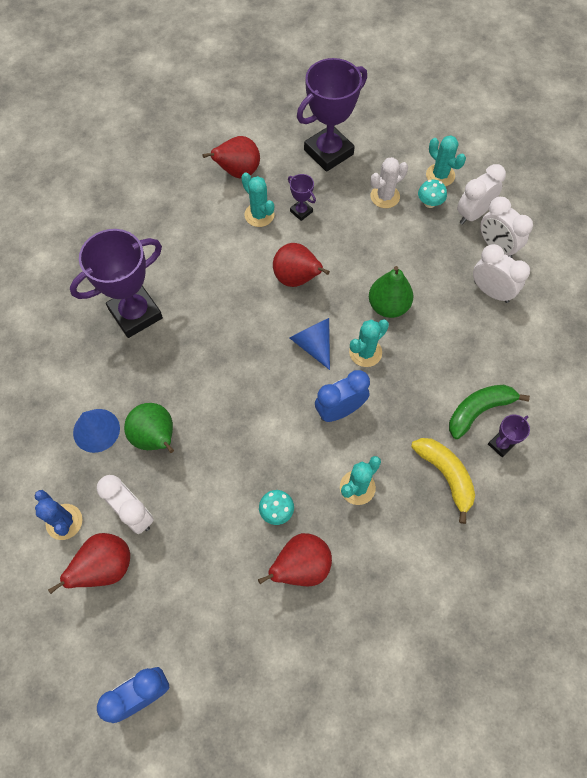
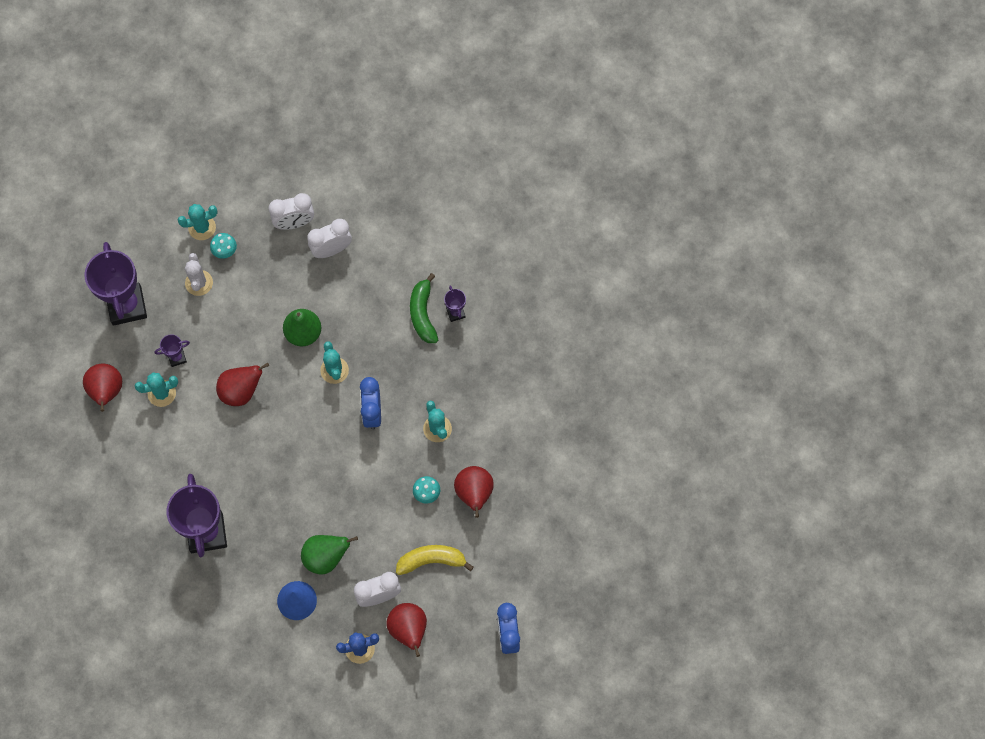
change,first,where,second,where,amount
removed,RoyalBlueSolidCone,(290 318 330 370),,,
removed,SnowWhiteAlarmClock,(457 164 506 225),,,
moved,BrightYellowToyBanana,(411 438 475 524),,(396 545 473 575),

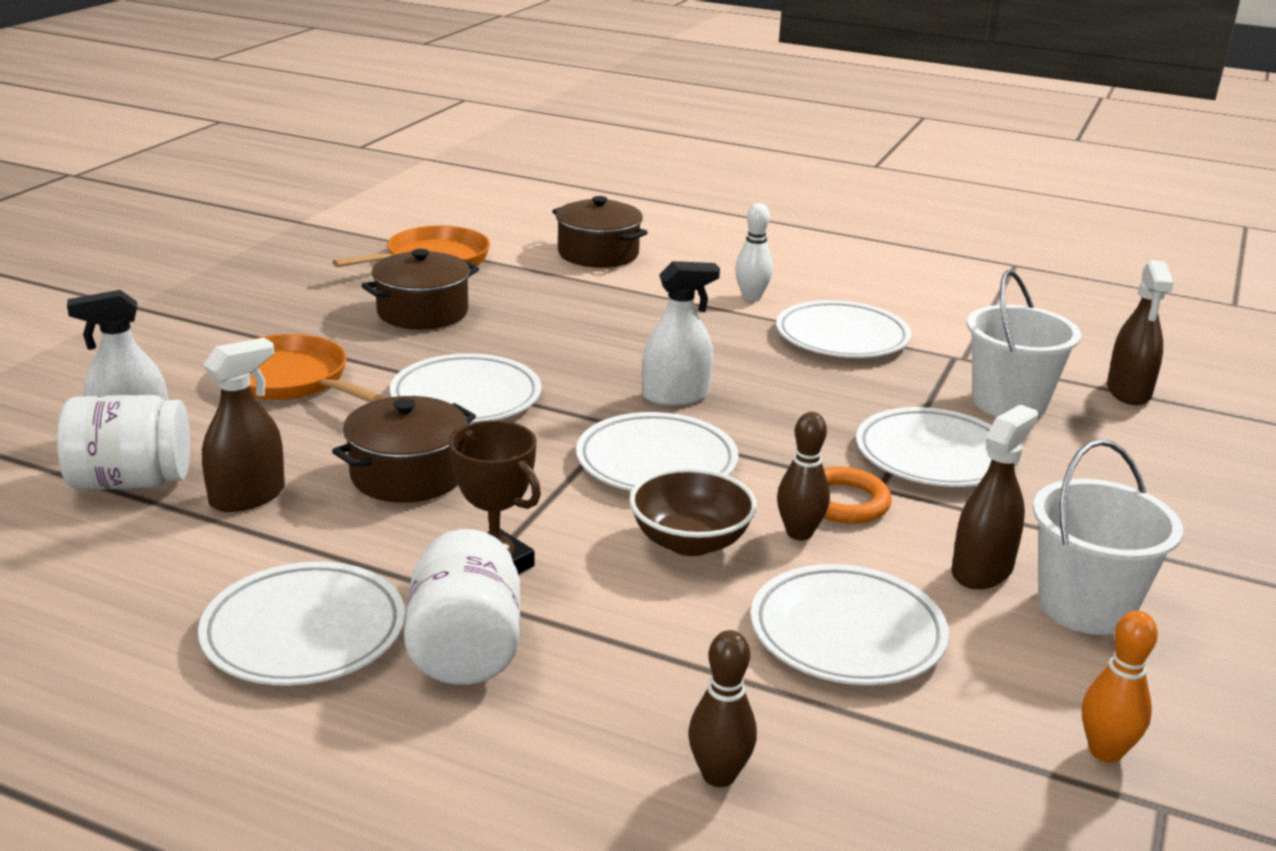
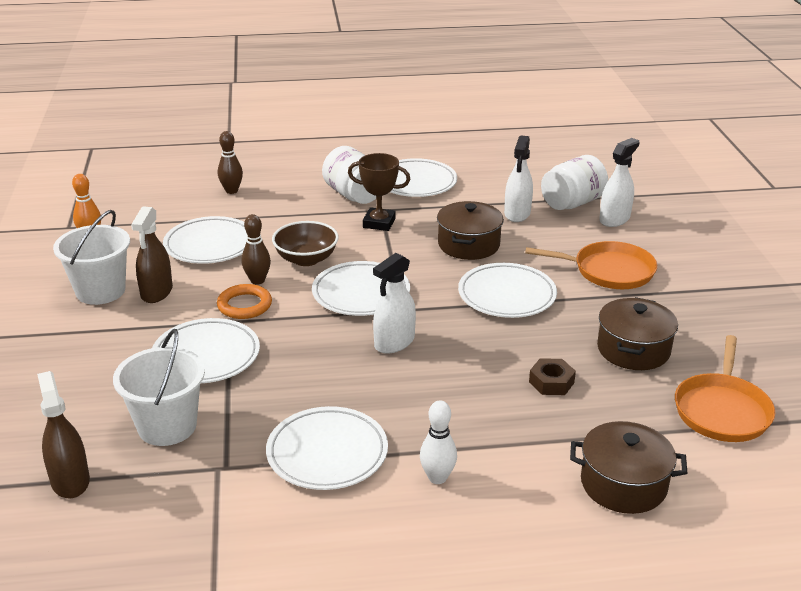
change,first,where,second,where,amount
added,,,BrownHexagonNut,(529 358 576 395),
recoloured,BrownSprayer,(202 338 285 512),SnowWhiteSprayer,(504 135 533 222),

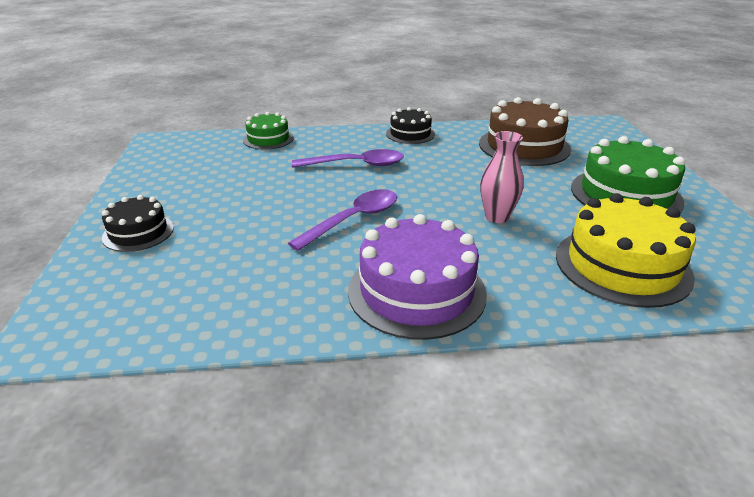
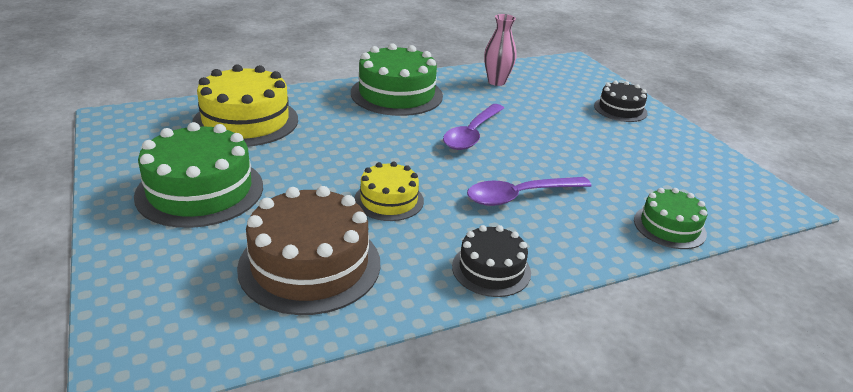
change,first,where,second,where,amount
added,,,BrightYellowGateau,(354 161 424 221),
moved,PinkTallVase,(480 131 524 223),,(484 14 516 86),
recoloured,VioletGateau,(348 214 487 340),GreenGateau,(351 43 443 116),

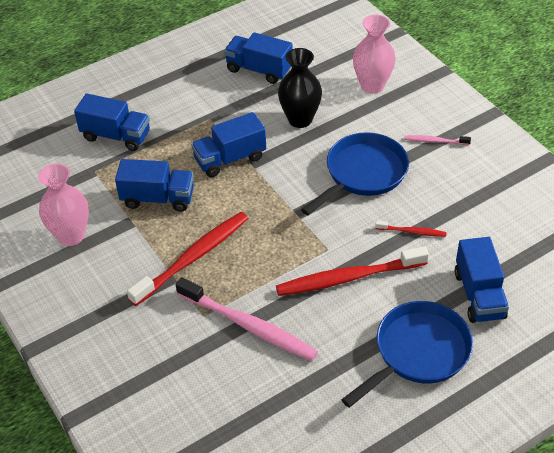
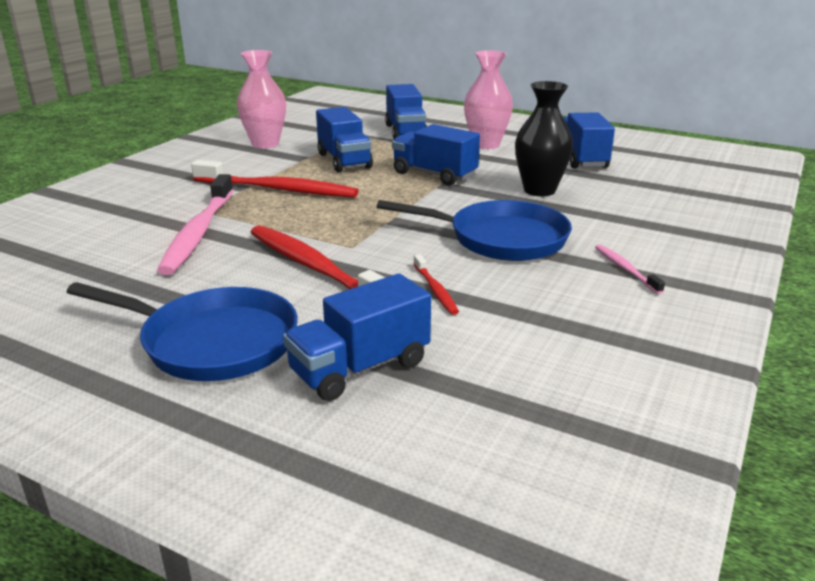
change,first,where,second,where,amount
moved,PinkTallVase,(353 15 396 94),,(464 50 513 149),

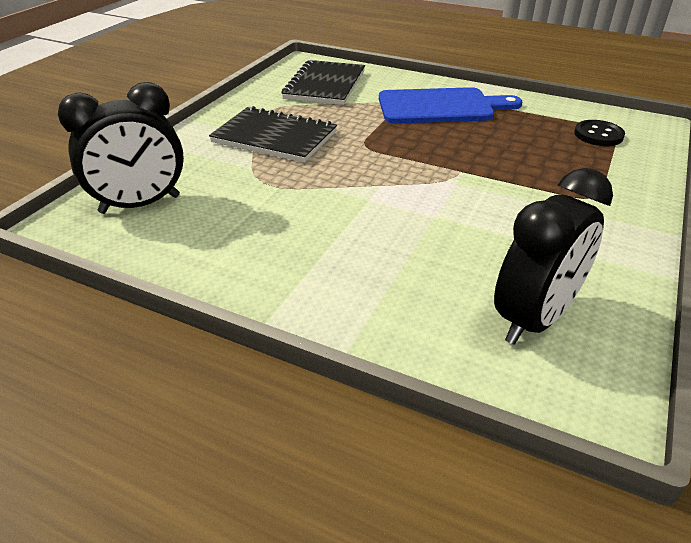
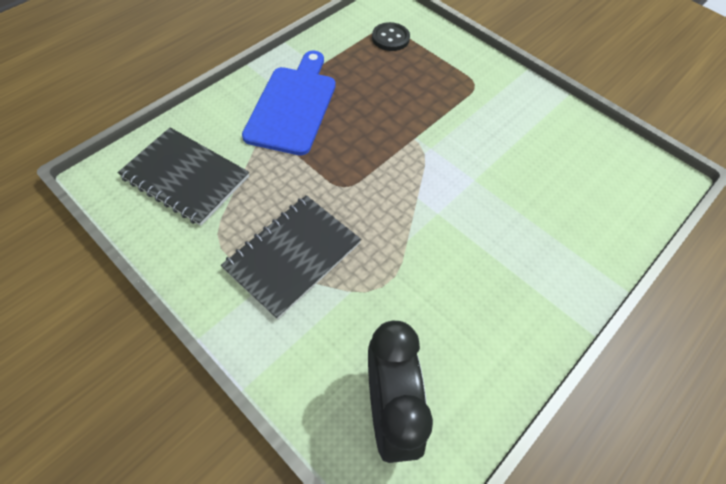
change,first,where,second,where,amount
removed,JetBlackAlarmClock,(494 168 613 345),,,

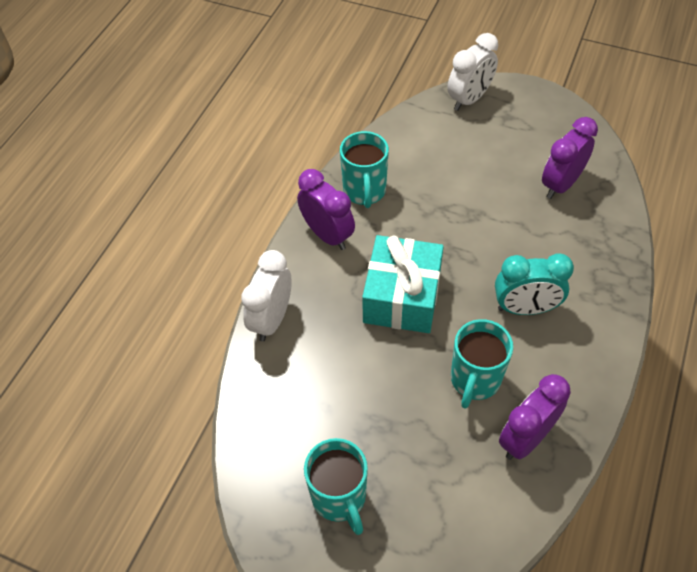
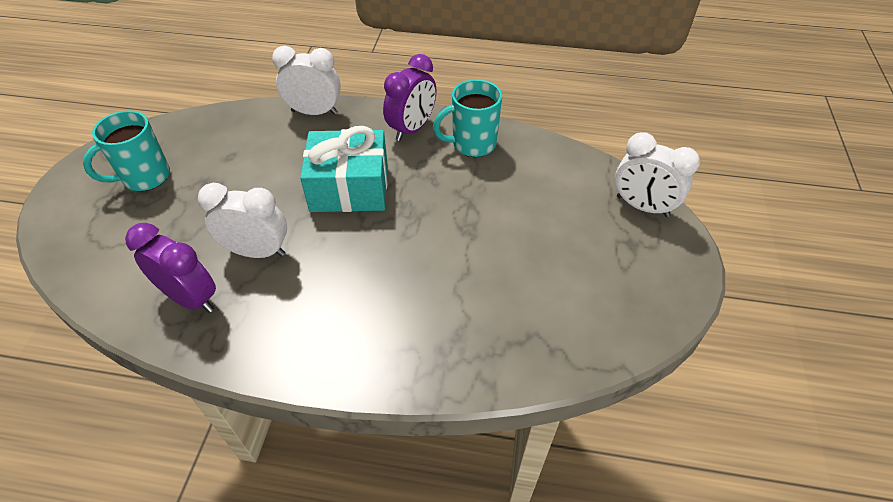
change,first,where,second,where,amount
removed,AquaAlarmClock,(495 253 574 315),,,
removed,VioletAlarmClock,(542 117 598 199),,,
replaced,AquaTeaMug,(451 319 513 408),SnowWhiteAlarmClock,(198 183 287 258),

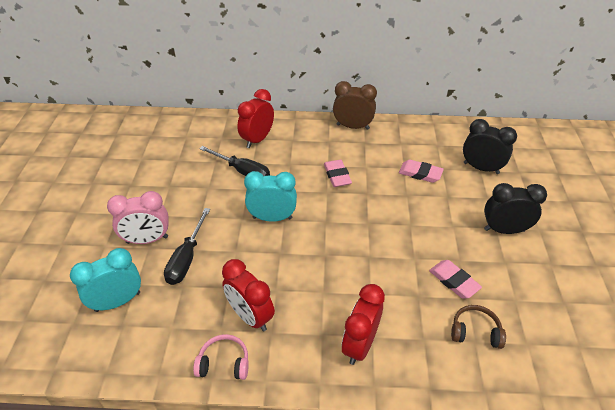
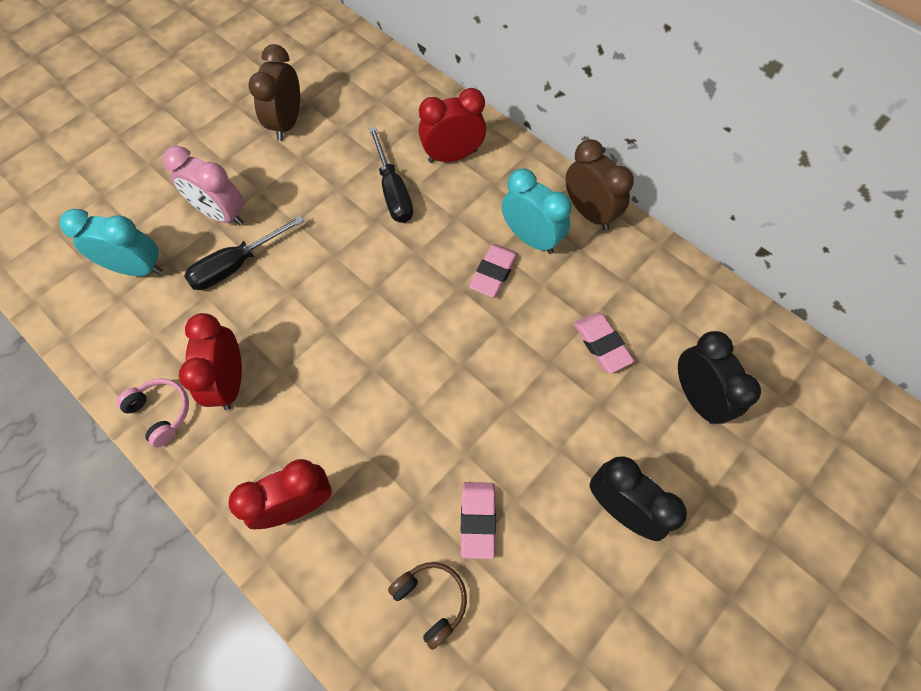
change,first,where,second,where,amount
added,,,BrownAlarmClock,(248 44 300 141),
moved,AquaAlarmClock,(244 171 297 222),,(502 169 572 254),

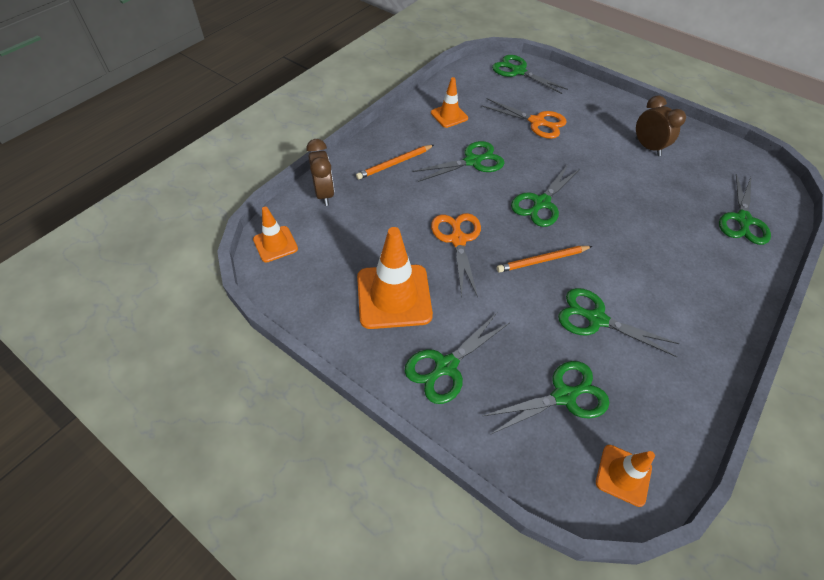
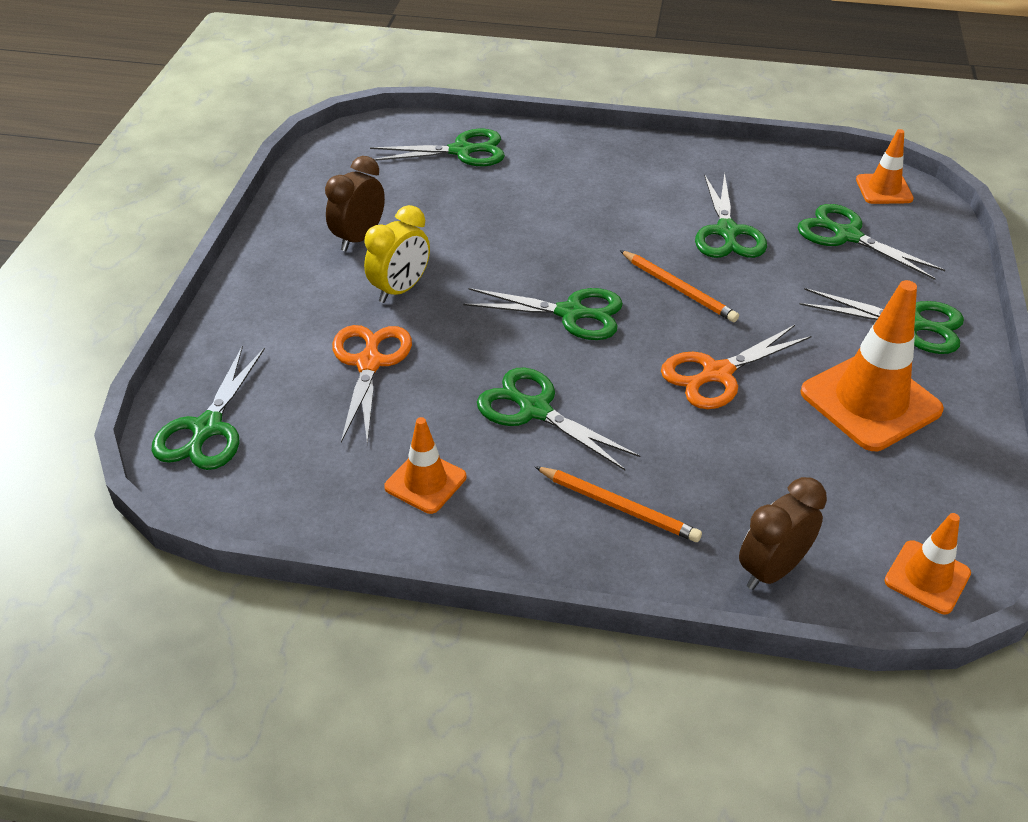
change,first,where,second,where,amount
added,,,BrightYellowAlarmClock,(364 205 430 303),

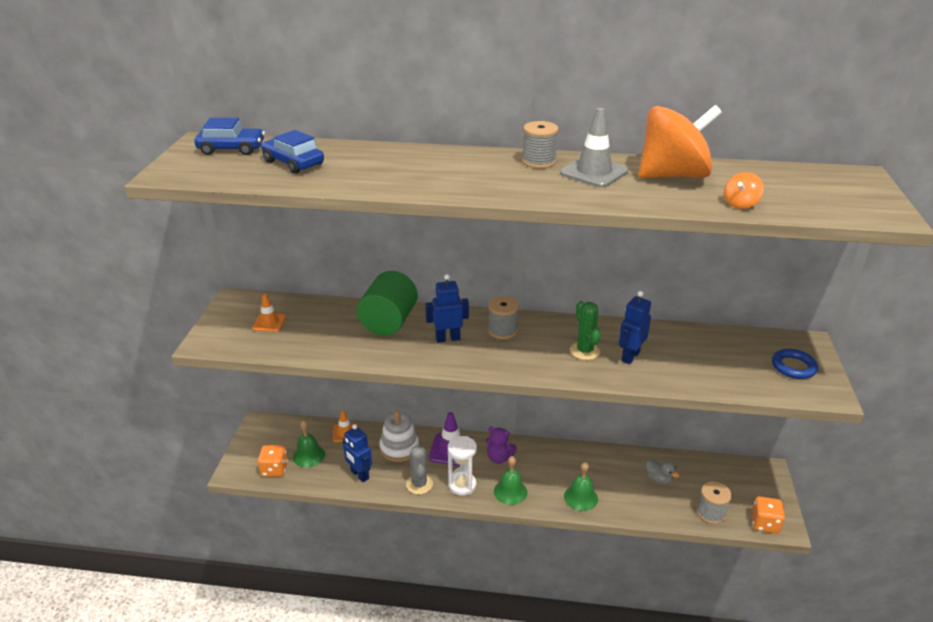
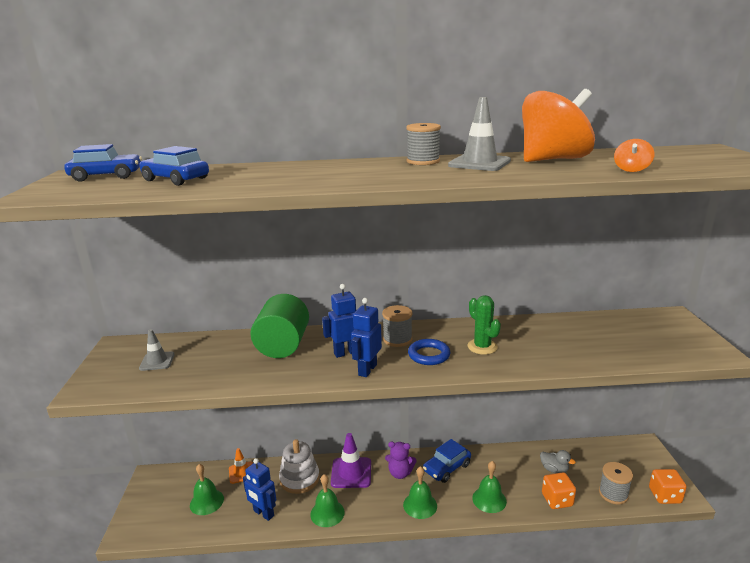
change,first,where,second,where,amount
removed,SnowWhiteHourglass,(448 436 477 495),,,
added,,,RoyalBlueAutomobile,(423 439 471 483),
moved,OrangeColouredDie,(258 445 288 477),,(542 472 576 509),
moved,RoyalBlueRobot,(619 291 651 364),,(351 298 382 377),
moved,RoyalBlueHoop,(772 349 818 379),,(408 339 450 365),
replaced,GraySaguaroCactus,(406 445 433 494),GreenHandBell,(310 474 345 527),
recoloured,OrangeColouredSafetyCone,(253 293 286 332),GraySafetyCone,(139 329 175 371),

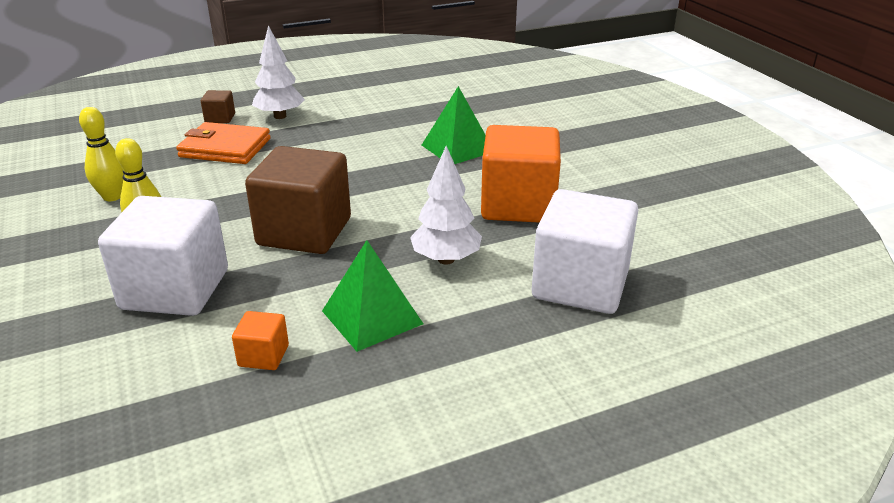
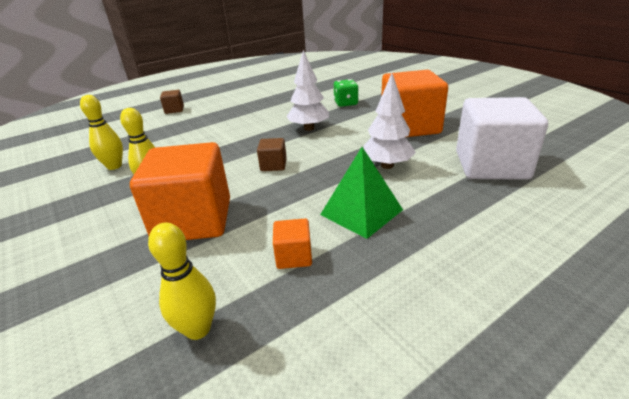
change,first,where,second,where,amount
removed,OrangeColouredCardWallet,(176 122 271 164),,,
added,,,BrightYellowSkittle,(148 223 216 340),
moved,SnowWhiteFirTree,(252 25 305 119),,(286 50 329 131),
replaced,GreenPyramidShape,(422 86 486 164),GreenDie,(334 79 359 107),
recoloured,SnowWhiteCube,(98 196 228 316),OrangeColouredCube,(130 142 230 240),
resized,BrownCube,(245 146 351 254),,(257 138 287 171),x0.44

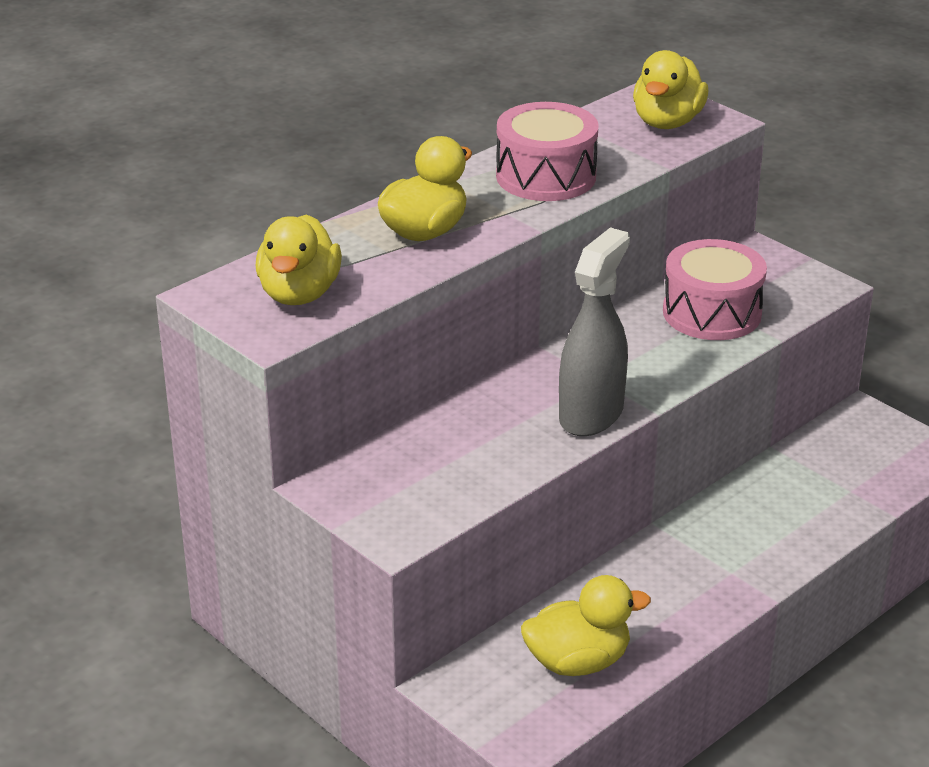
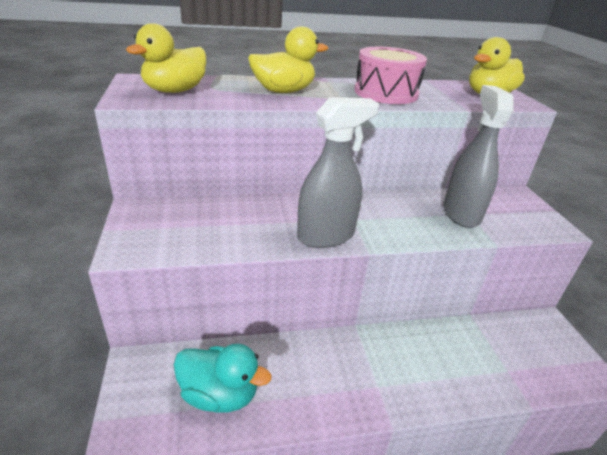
change,first,where,second,where,amount
replaced,PinkSnareDrum,(663 239 767 340),GraySprayer,(444 85 514 228),
recoloured,BrightYellowToyDuck,(521 575 651 676),AquaToyDuck,(174 344 272 412),

